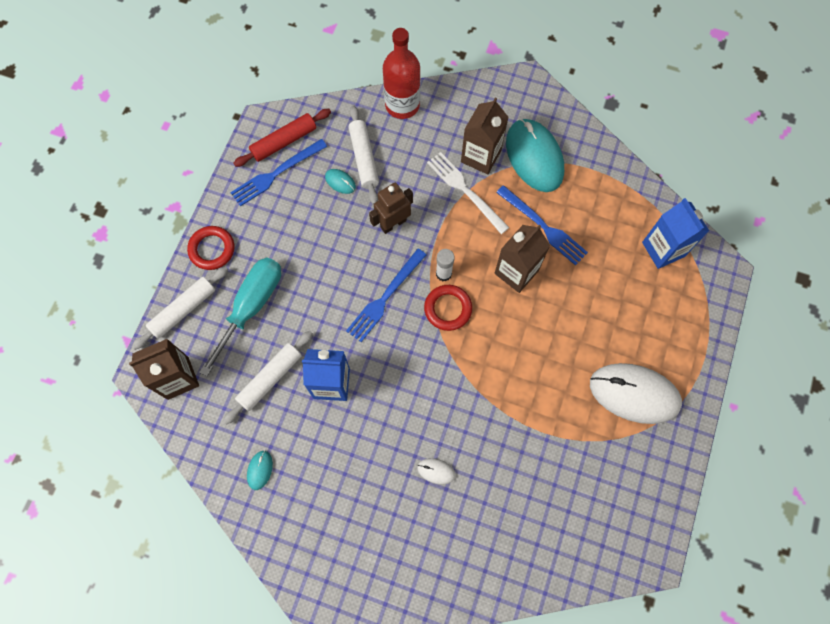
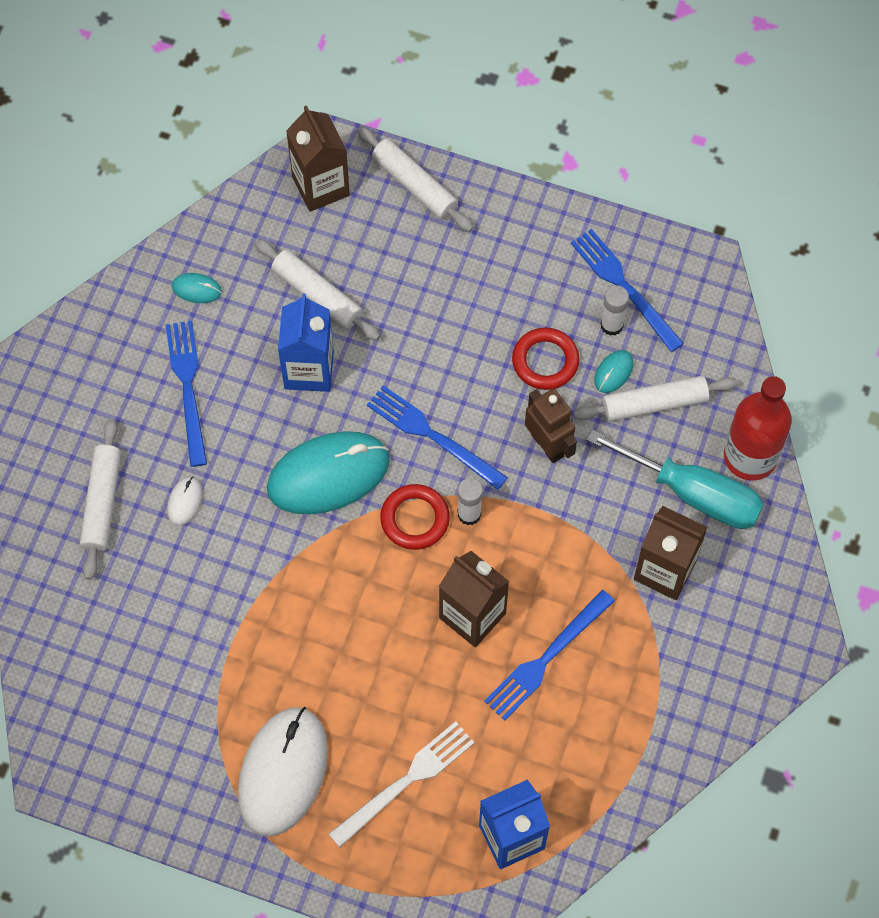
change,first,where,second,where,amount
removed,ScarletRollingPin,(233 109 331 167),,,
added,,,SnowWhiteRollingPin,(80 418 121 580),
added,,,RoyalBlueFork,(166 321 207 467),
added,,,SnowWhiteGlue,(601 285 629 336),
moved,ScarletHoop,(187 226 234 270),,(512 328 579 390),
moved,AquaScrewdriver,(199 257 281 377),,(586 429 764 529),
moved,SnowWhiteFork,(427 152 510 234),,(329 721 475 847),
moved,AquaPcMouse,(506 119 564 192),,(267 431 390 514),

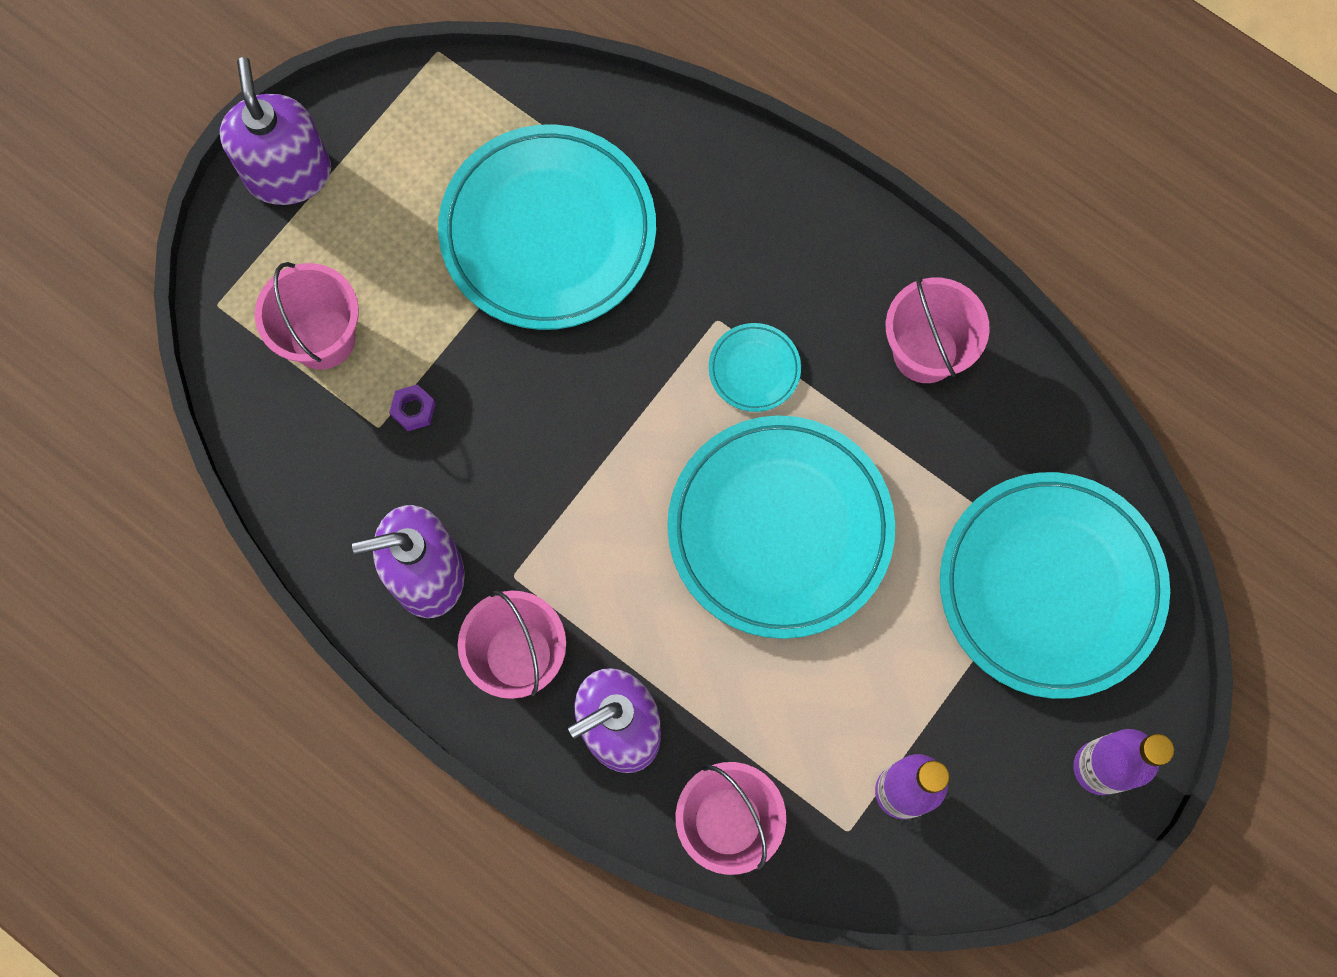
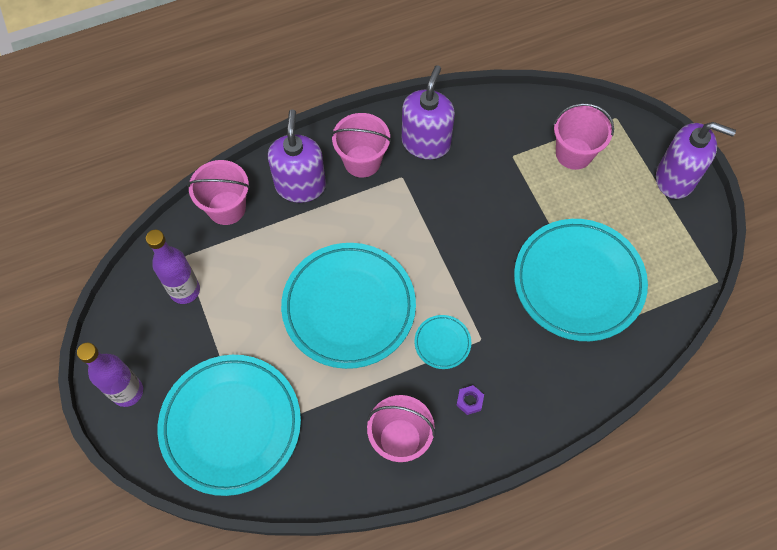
change,first,where,second,where,amount
moved,VioletHexagonNut,(389 384 436 431),,(456 385 484 415),

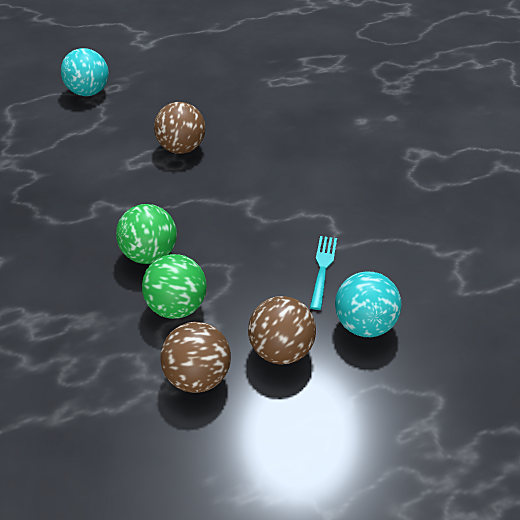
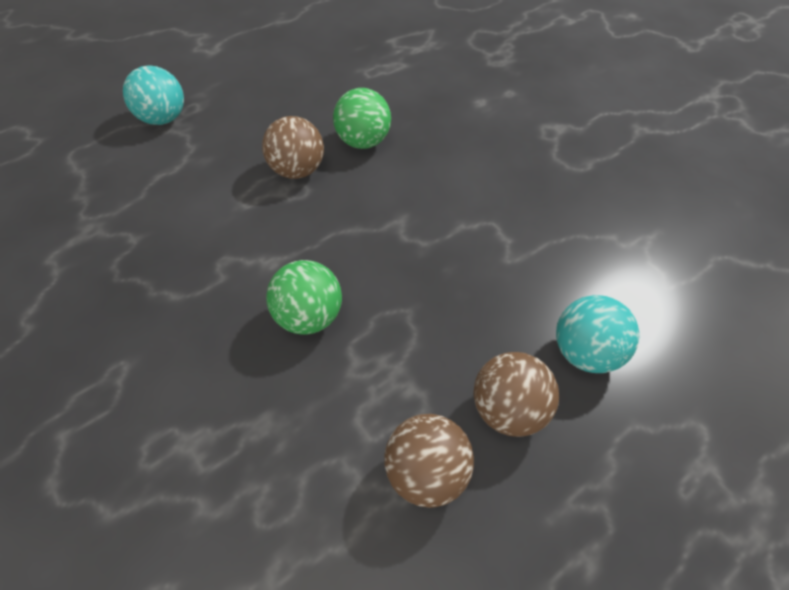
change,first,where,second,where,amount
removed,AquaFork,(310 236 337 310),,,
moved,GreenSphere,(142 254 207 319),,(333 88 391 149),

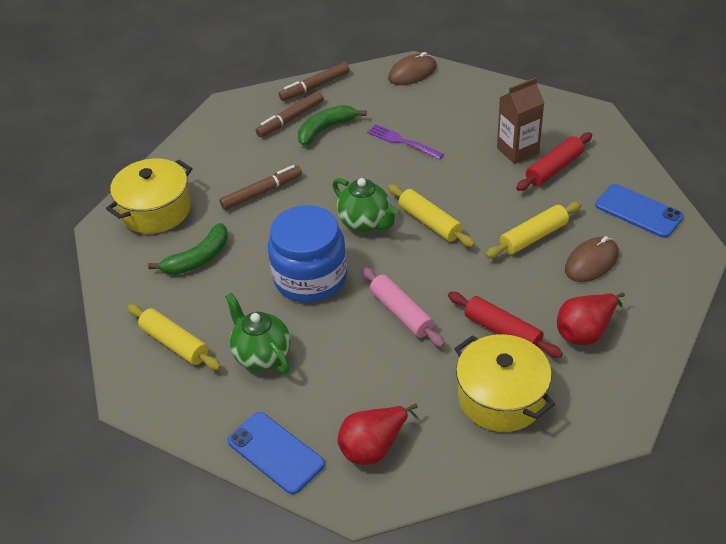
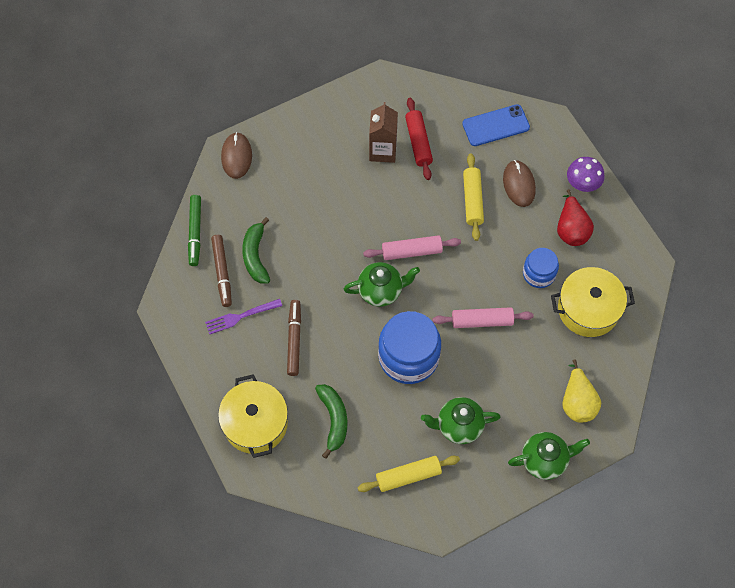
change,first,where,second,where,amount
added,,,VioletMushroom,(567 157 604 192),
moved,VioletFork,(367 124 444 159),,(205 299 282 334),
replaced,RoyalBluePhone,(228 412 325 494),GreenTeaPot,(508 432 590 480),
replaced,ScarletRollingPin,(448 292 563 358),RoyalBlueJar,(523 248 559 288),
recoloured,BrownFeltPen,(279 62 350 101),GreenFeltPen,(188 195 201 266),
recoloured,ScarletPear,(338 403 418 465),BrightYellowPear,(562 359 601 422),
recoloured,BrightYellowRollingPin,(388 184 475 247),PinkRollingPin,(363 235 461 260),

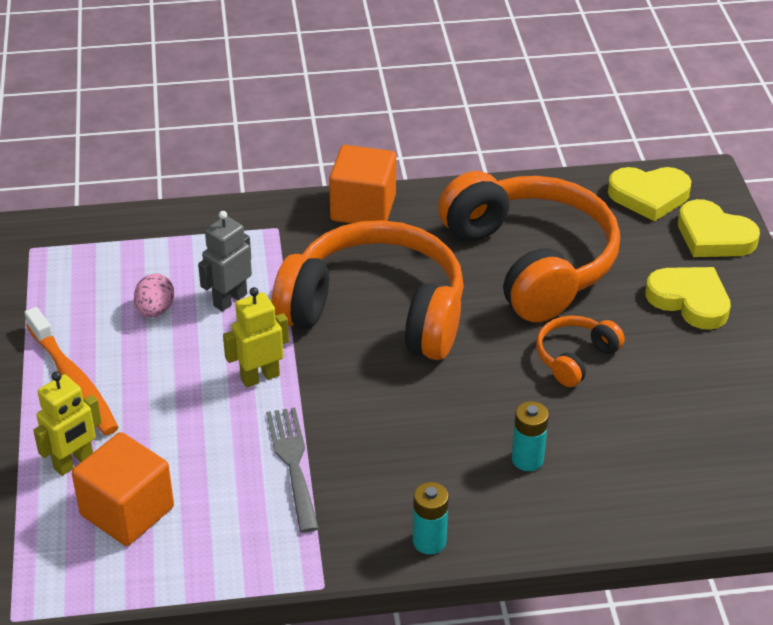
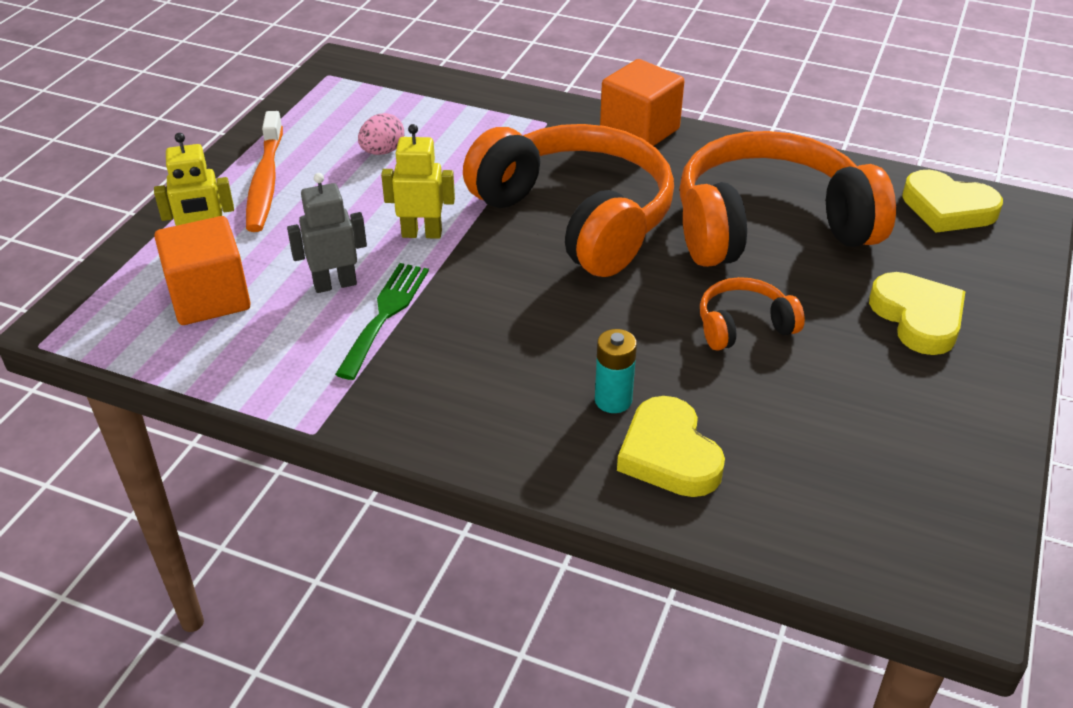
change,first,where,second,where,amount
removed,AquaBattery,(413 482 449 554),,,
moved,GrayRobot,(198 211 252 311),,(287 173 367 293),
moved,BrightYellowLoveHeart,(678 199 760 257),,(617 396 725 497),
recoloured,GrayFork,(266 408 319 533),GreenFork,(335 263 429 380),
turned,OrangeColouredOverEarHeadphones,(438 171 620 322),,(679 131 896 267),105 degrees counterclockwise

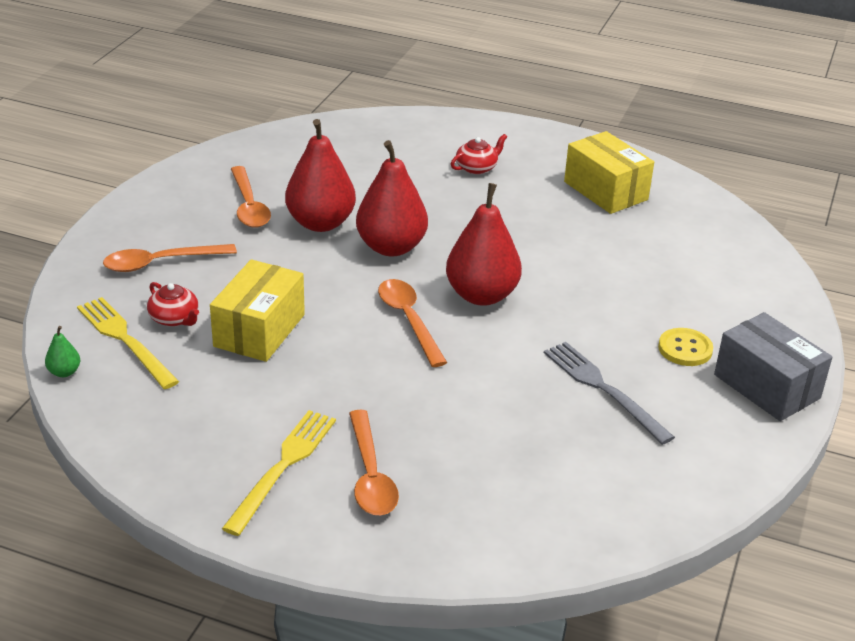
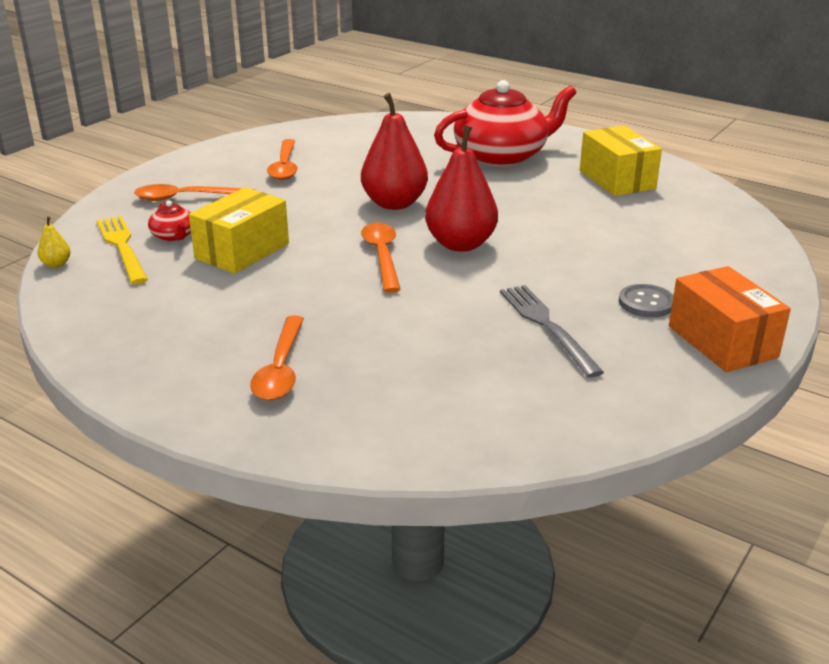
change,first,where,second,where,amount
removed,BrightYellowFork,(222 410 336 536),,,
removed,ScarletPear,(285 119 356 232),,,
recoloured,GreenPear,(45 326 80 377),BrightYellowPear,(37 216 71 268),
recoloured,BrightYellowButton,(658 328 713 366),GrayButton,(619 284 674 317),
recoloured,GrayPackage,(714 312 832 421),OrangeColouredPackage,(669 266 791 372),
resized,ScarletTeaPot,(451 134 507 174),,(434 80 577 166),x2.39

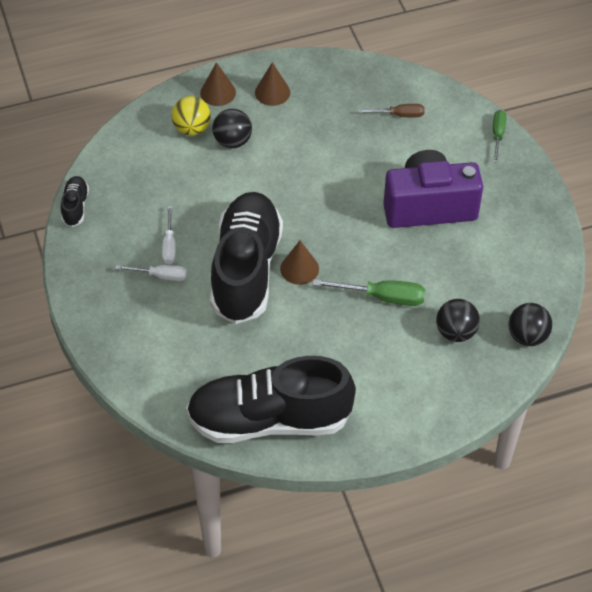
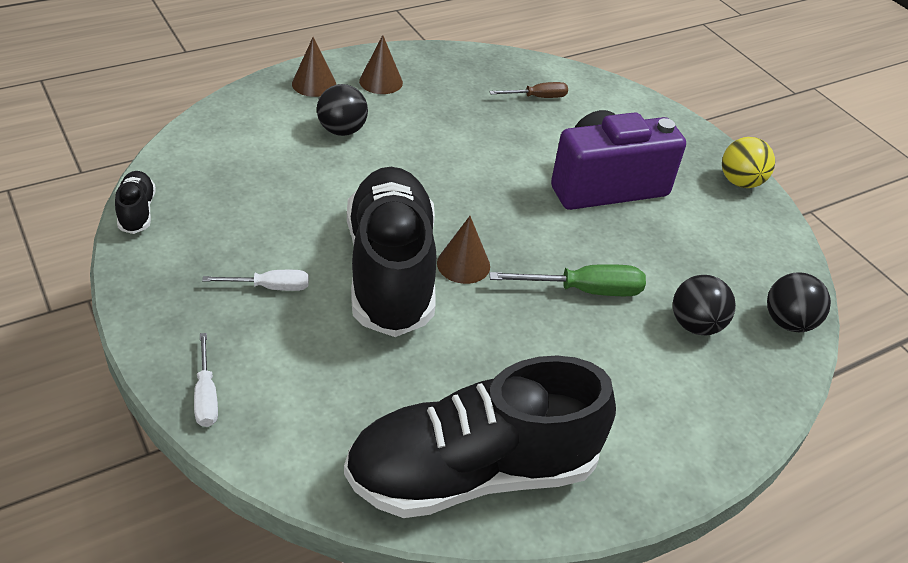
change,first,where,second,where,amount
removed,GreenScrewdriver,(493 110 506 163),,,
moved,SnowWhiteScrewdriver,(162 206 176 264),,(194 333 218 427),
moved,BrightYellowSphere,(172 96 211 136),,(722 137 775 188),

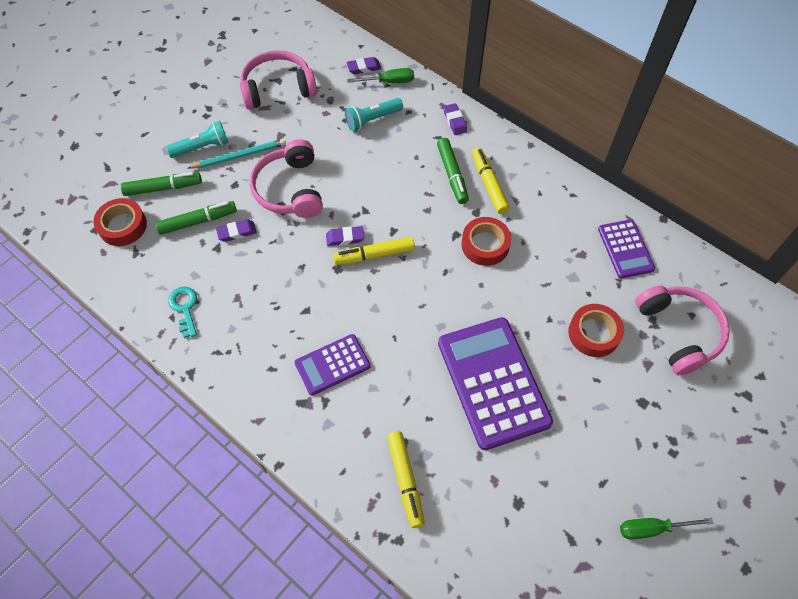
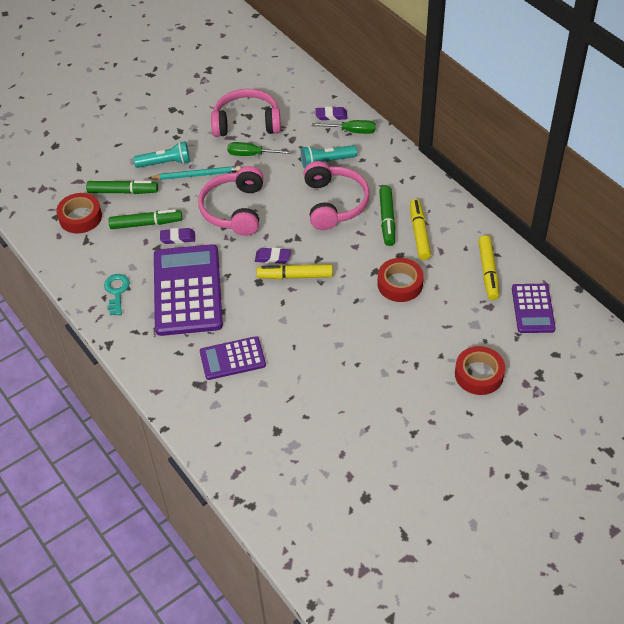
change,first,where,second,where,amount
removed,VioletEraser,(443 103 467 135),,,
moved,BrightYellowFeltPen,(387 431 425 528),,(478 235 499 300),
moved,VioletAddingMachine,(438 317 553 450),,(154 244 223 336),
moved,GreenScrewdriver,(620 518 714 539),,(227 142 292 156),
moved,PinkOverEarHeadphones,(635 286 730 375),,(304 161 370 230),

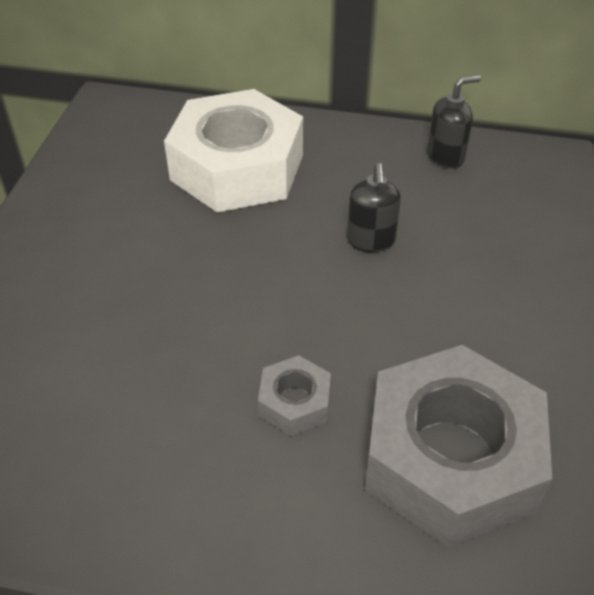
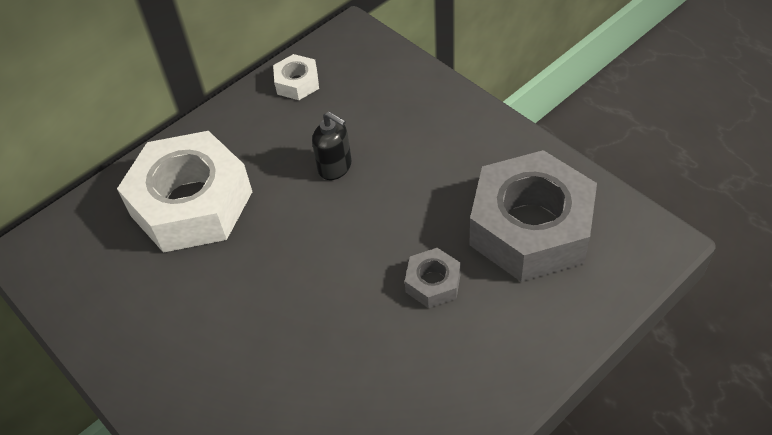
change,first,where,second,where,amount
replaced,JetBlackSoapDispenser,(427 75 481 169),SnowWhiteHexagonNut,(273 54 319 100),

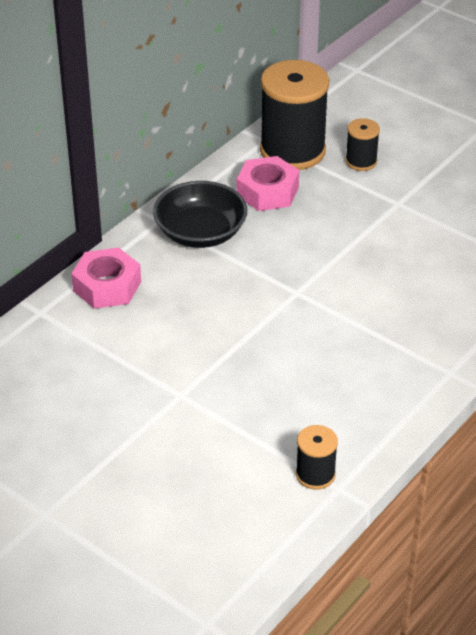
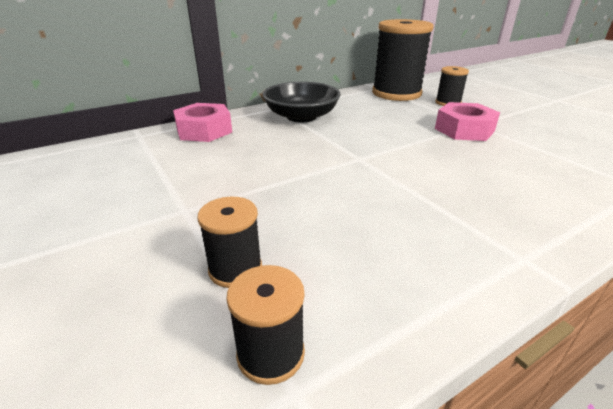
change,first,where,second,where,amount
added,,,JetBlackSpool,(197 197 262 288),
moved,PinkHexagonNut,(237 156 299 211),,(435 102 500 141),

